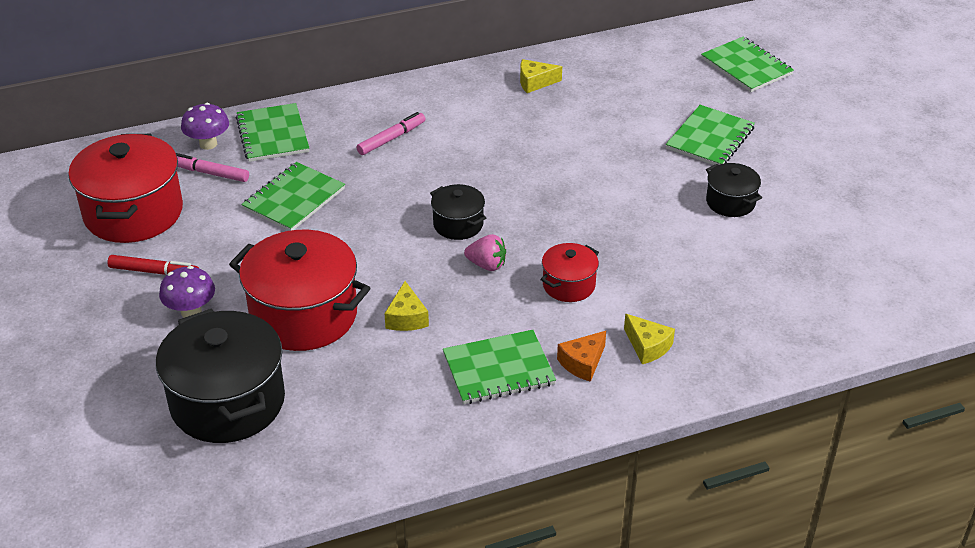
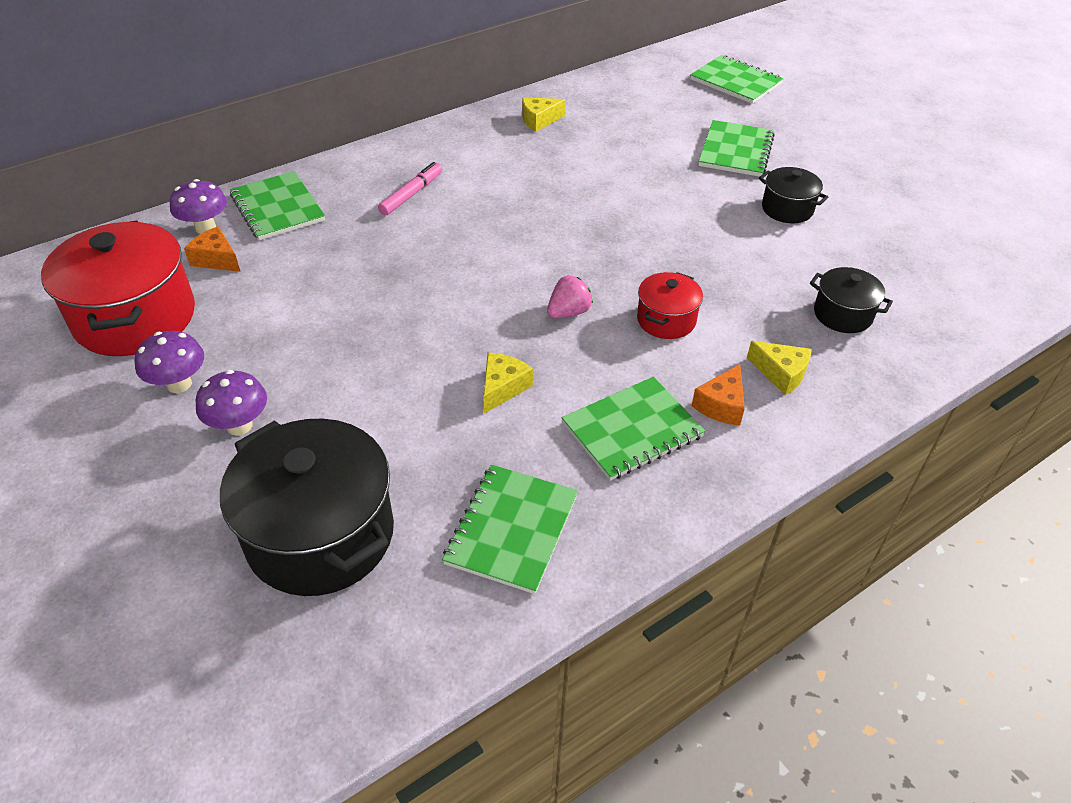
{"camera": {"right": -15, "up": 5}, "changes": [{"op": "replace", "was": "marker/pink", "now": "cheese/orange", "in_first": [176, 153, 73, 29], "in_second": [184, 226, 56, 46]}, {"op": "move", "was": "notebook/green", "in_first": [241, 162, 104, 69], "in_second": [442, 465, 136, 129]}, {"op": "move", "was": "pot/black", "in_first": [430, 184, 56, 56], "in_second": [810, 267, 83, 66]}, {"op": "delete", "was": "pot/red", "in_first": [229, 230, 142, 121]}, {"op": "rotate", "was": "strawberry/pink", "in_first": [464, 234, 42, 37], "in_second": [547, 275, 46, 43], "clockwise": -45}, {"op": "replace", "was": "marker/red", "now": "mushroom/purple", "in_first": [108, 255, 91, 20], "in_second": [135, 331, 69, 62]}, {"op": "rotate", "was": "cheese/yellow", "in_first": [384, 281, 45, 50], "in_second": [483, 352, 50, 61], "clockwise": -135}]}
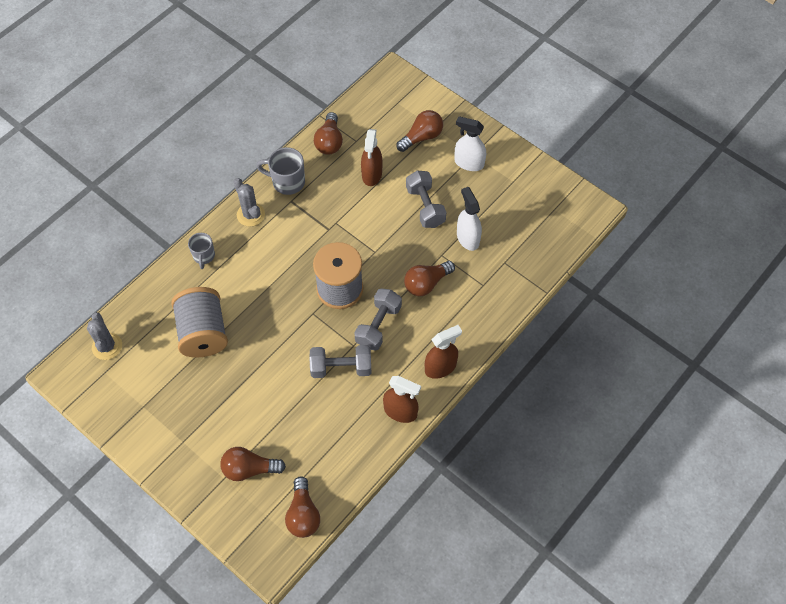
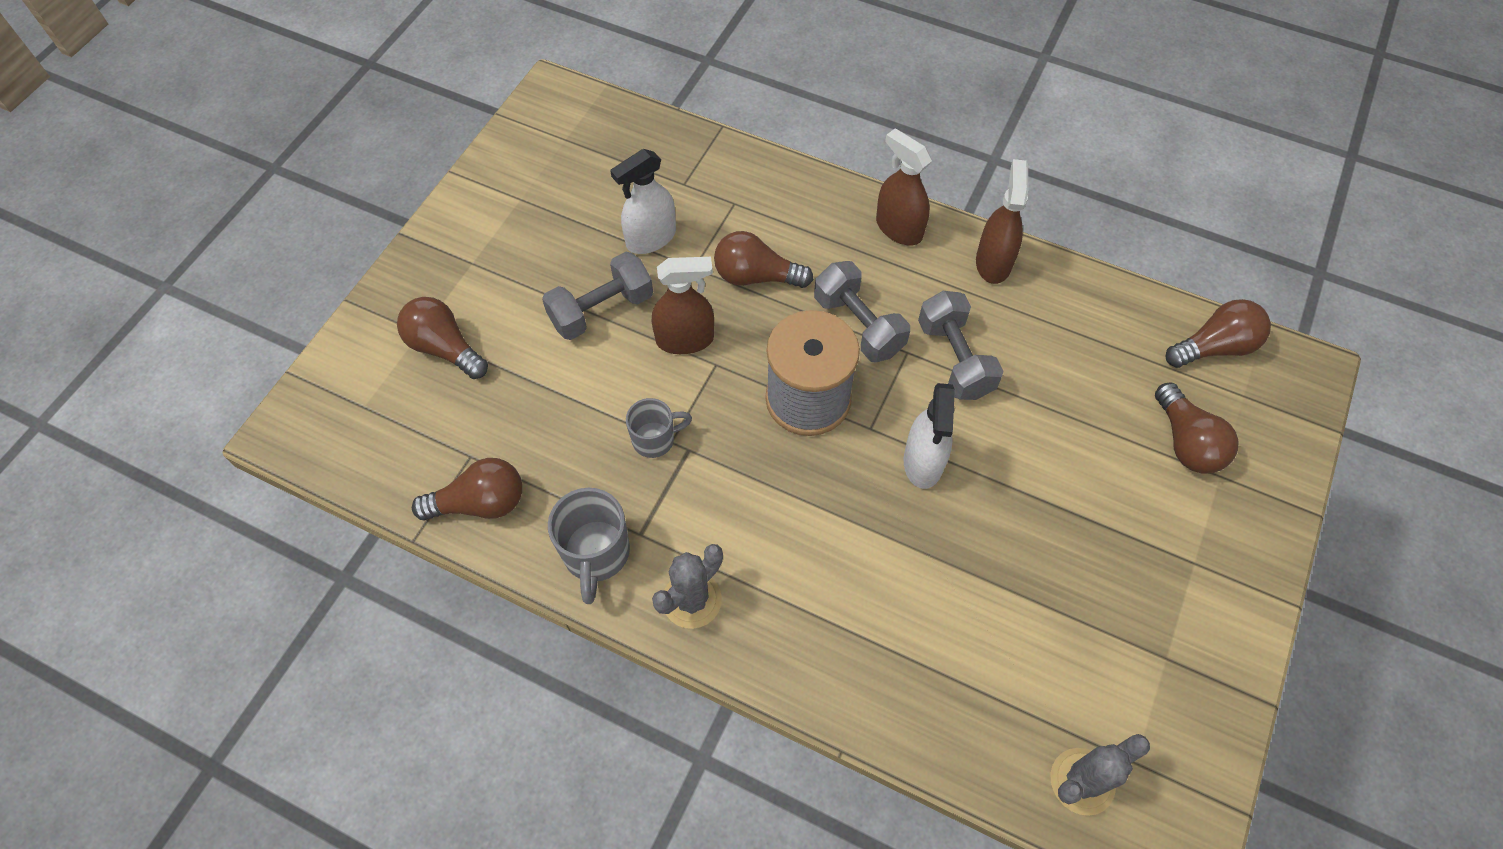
{"camera": {"right": -105, "up": 0}, "changes": [{"op": "move", "was": "spray bottle/white", "in_first": [454, 116, 32, 55], "in_second": [904, 383, 51, 106]}, {"op": "move", "was": "spray bottle/brown", "in_first": [361, 129, 22, 57], "in_second": [652, 257, 62, 97]}, {"op": "move", "was": "mug/grey", "in_first": [188, 233, 27, 36], "in_second": [626, 398, 66, 60]}, {"op": "rotate", "was": "light bulb/brown", "in_first": [404, 261, 51, 35], "in_second": [714, 231, 99, 57], "clockwise": 150}, {"op": "delete", "was": "spool/grey", "in_first": [171, 287, 57, 71]}, {"op": "rotate", "was": "dumbbell/grey", "in_first": [354, 289, 48, 62], "in_second": [814, 261, 96, 101], "clockwise": 45}]}
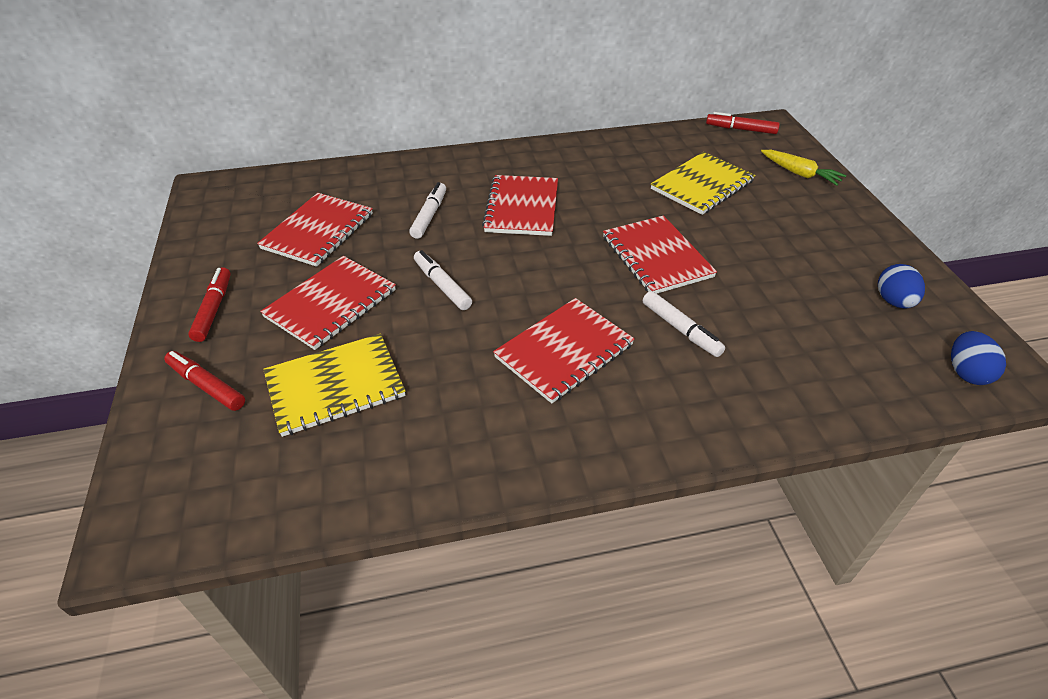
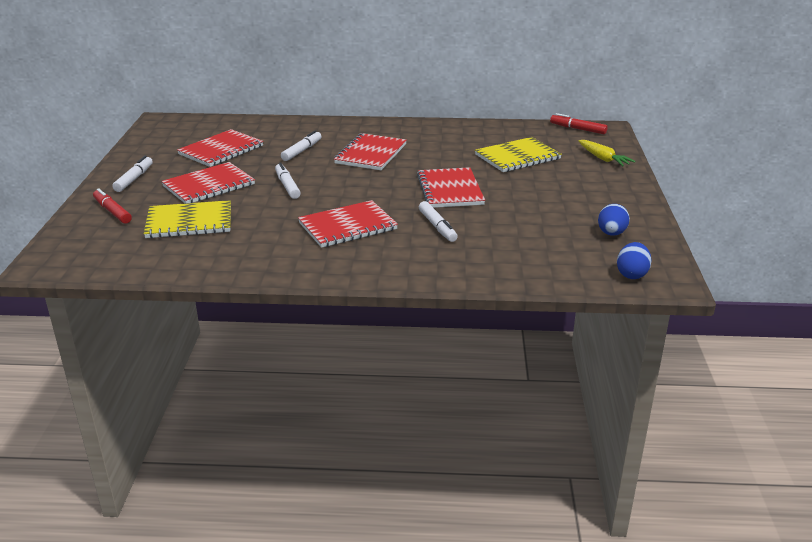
{"camera": {"right": 15, "up": -15}, "changes": [{"op": "recolor", "was": "marker/red", "now": "marker/white", "in_first": [188, 267, 43, 75], "in_second": [112, 156, 41, 36]}]}
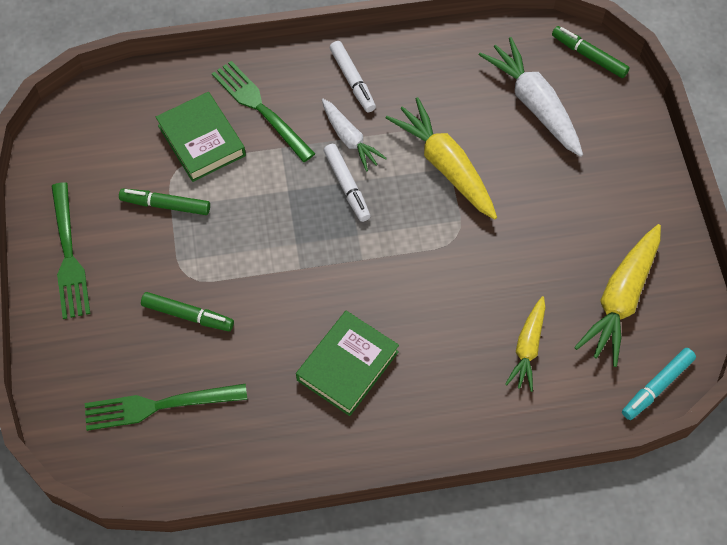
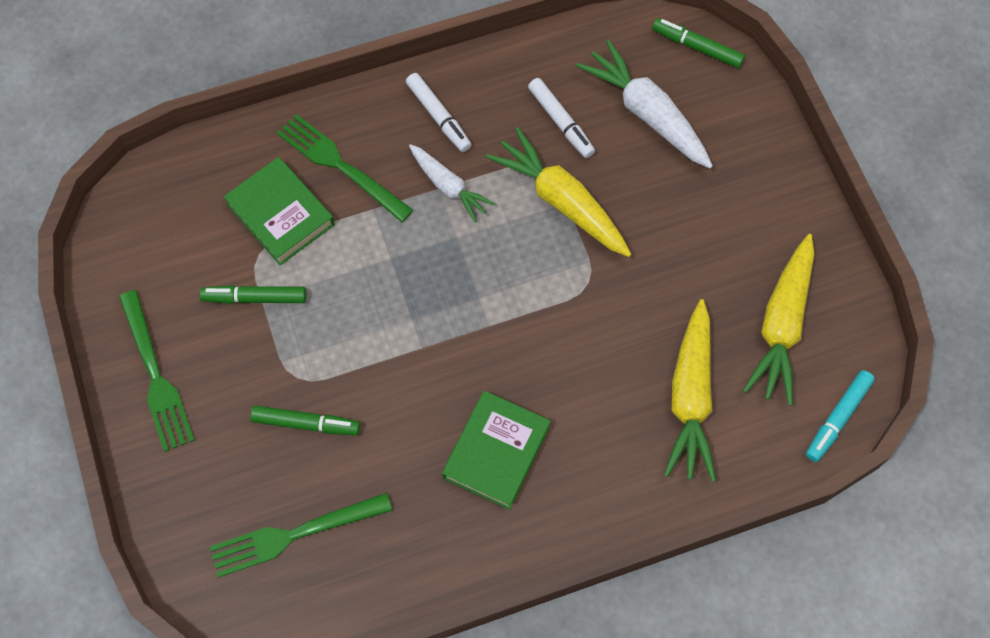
{"camera": {"right": -10, "up": 5}, "changes": [{"op": "move", "was": "marker/white", "in_first": [324, 144, 46, 78], "in_second": [528, 78, 67, 80]}, {"op": "resize", "was": "carrot/yellow", "in_first": [505, 296, 41, 96], "in_second": [664, 299, 52, 183], "ratio": 1.63}]}
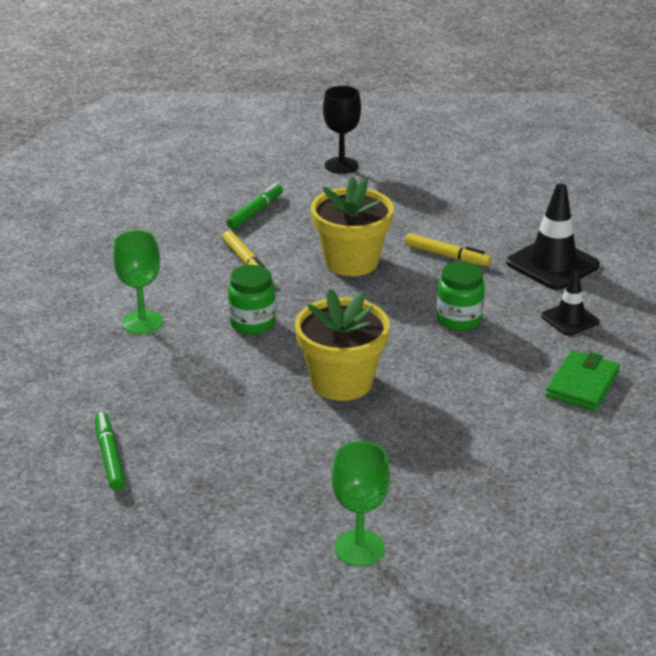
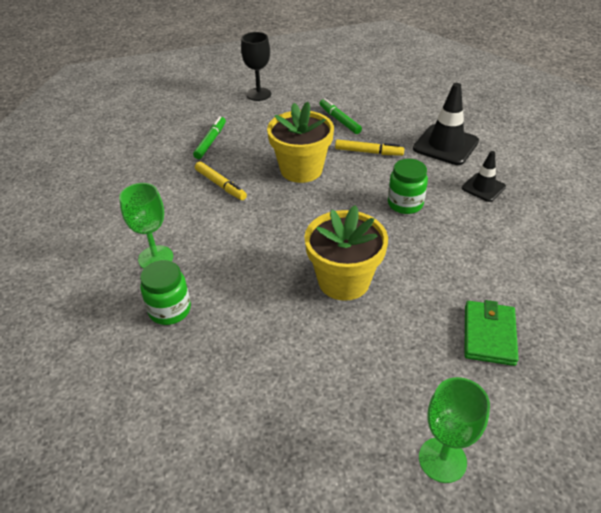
{"camera": {"right": -15, "up": 10}, "changes": [{"op": "move", "was": "jar/green", "in_first": [228, 265, 48, 69], "in_second": [140, 260, 51, 65]}, {"op": "move", "was": "wallet/green", "in_first": [546, 350, 74, 61], "in_second": [464, 300, 55, 66]}, {"op": "move", "was": "marker/green", "in_first": [95, 412, 31, 79], "in_second": [319, 98, 43, 36]}]}
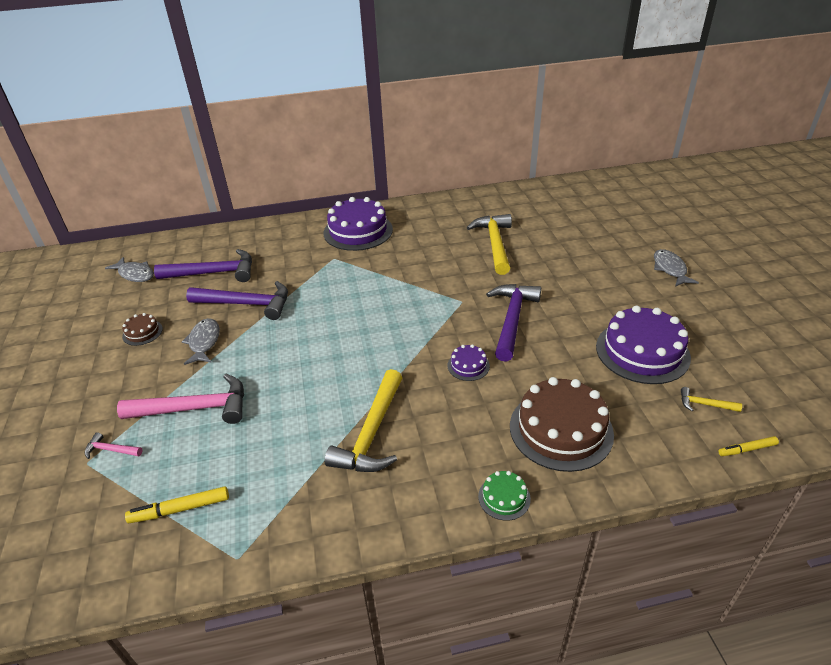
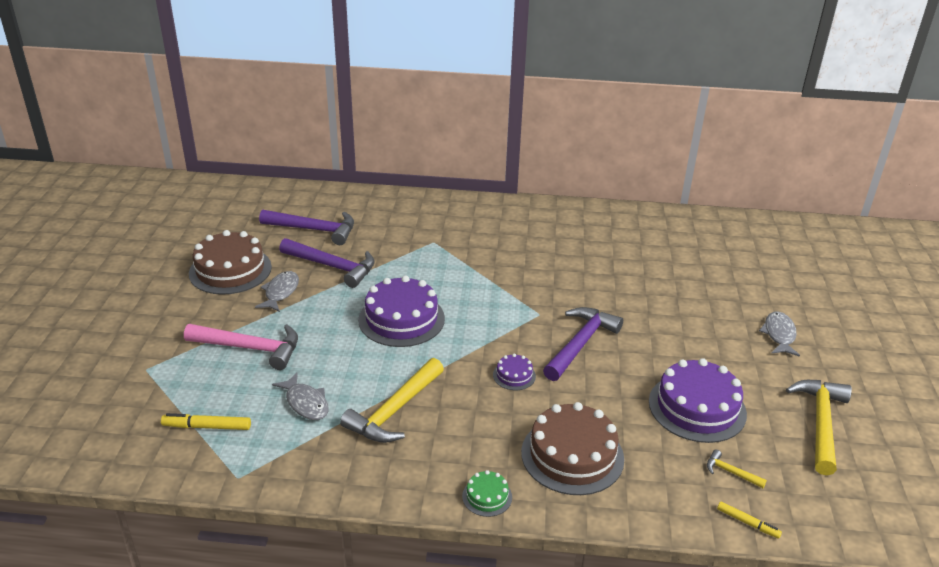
{"camera": {"right": 15, "up": -5}, "changes": [{"op": "move", "was": "cake/purple", "in_first": [324, 197, 69, 54], "in_second": [358, 275, 87, 72]}, {"op": "move", "was": "hammer/yellow", "in_first": [467, 214, 45, 61], "in_second": [786, 380, 66, 96]}, {"op": "move", "was": "fish/grey", "in_first": [105, 257, 49, 25], "in_second": [272, 373, 57, 47]}, {"op": "resize", "was": "cake/brown", "in_first": [122, 313, 41, 33], "in_second": [189, 230, 83, 65], "ratio": 2.16}, {"op": "delete", "was": "hammer/pink", "in_first": [85, 432, 57, 27]}, {"op": "rotate", "was": "marker/yellow", "in_first": [718, 436, 61, 20], "in_second": [717, 501, 65, 38], "clockwise": -150}]}
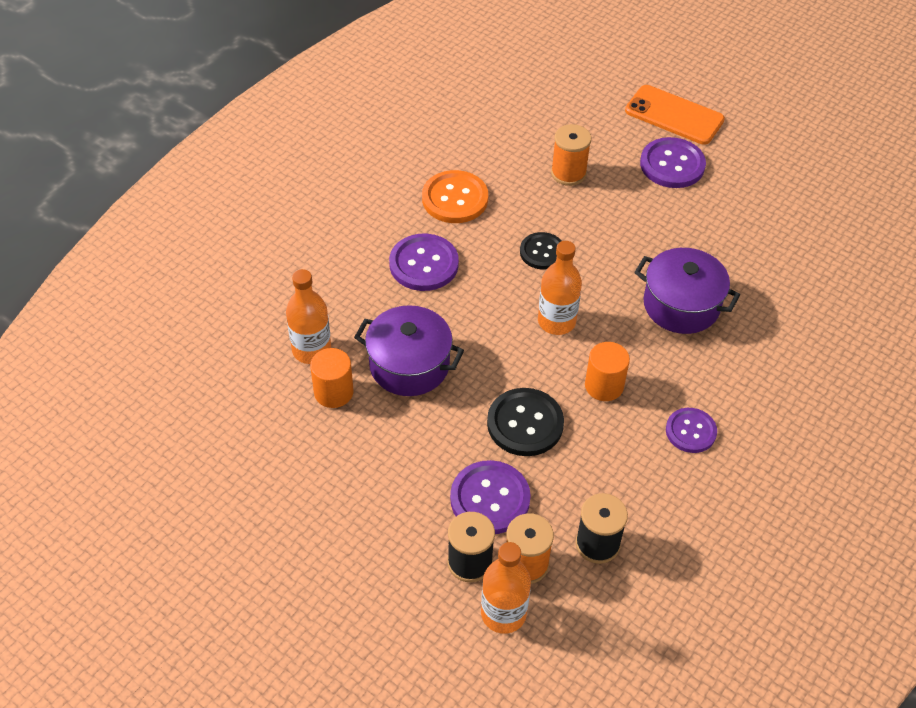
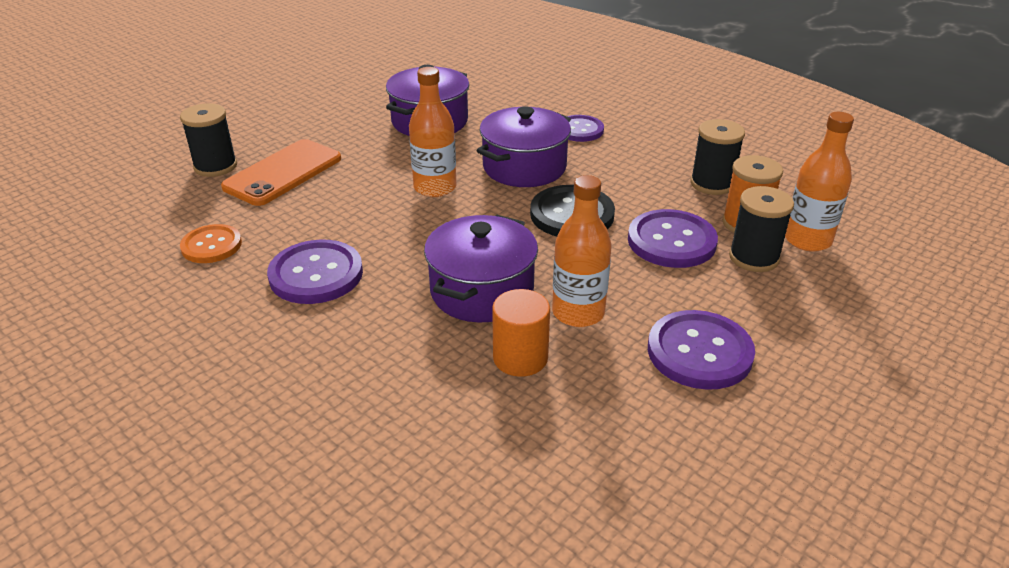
{"camera": {"right": -85, "up": -15}, "changes": [{"op": "move", "was": "phone/orange", "in_first": [625, 85, 100, 60], "in_second": [221, 139, 120, 67]}, {"op": "recolor", "was": "spool/orange", "now": "spool/black", "in_first": [551, 124, 40, 62], "in_second": [180, 103, 57, 74]}, {"op": "move", "was": "button/purple", "in_first": [640, 137, 66, 51], "in_second": [648, 310, 107, 80]}, {"op": "resize", "was": "button/orange", "in_first": [422, 170, 66, 53], "in_second": [180, 224, 62, 39], "ratio": 0.66}, {"op": "delete", "was": "button/black", "in_first": [520, 232, 42, 38]}, {"op": "move", "was": "bottle/orange", "in_first": [286, 269, 45, 95], "in_second": [552, 175, 60, 152]}, {"op": "replace", "was": "cylinder/orange", "now": "pot/purple", "in_first": [585, 342, 45, 59], "in_second": [477, 106, 94, 81]}]}
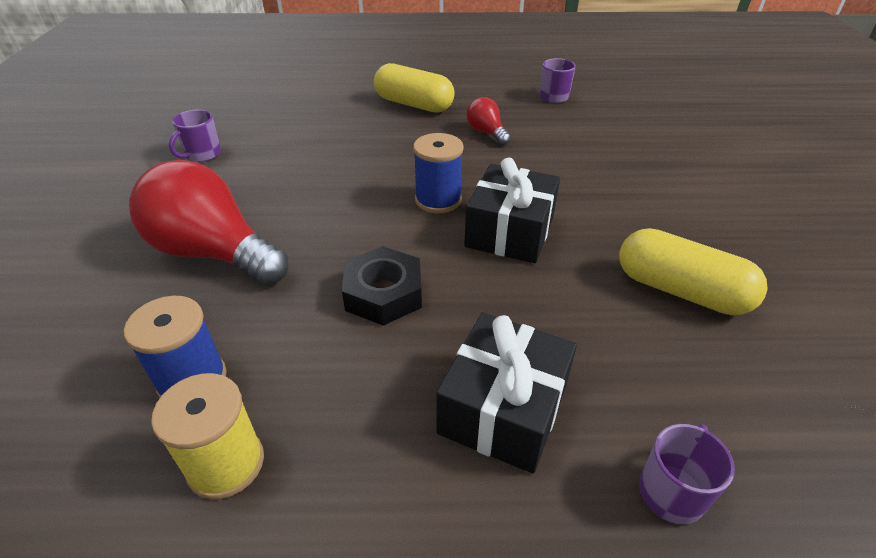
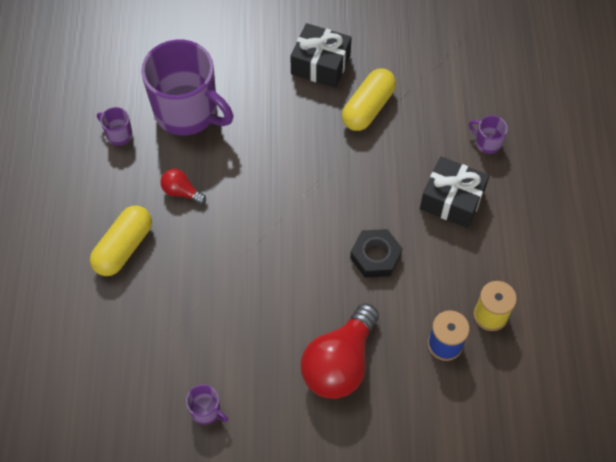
{"camera": {"right": -90, "up": 20}, "changes": [{"op": "rotate", "was": "light bulb/red", "in_first": [466, 97, 45, 48], "in_second": [160, 169, 46, 35], "clockwise": 60}, {"op": "delete", "was": "spool/blue", "in_first": [413, 133, 51, 80]}, {"op": "move", "was": "gift/black", "in_first": [464, 158, 96, 105], "in_second": [290, 23, 62, 65]}, {"op": "insert", "now": "mug/purple", "in_second": [141, 40, 92, 96]}]}
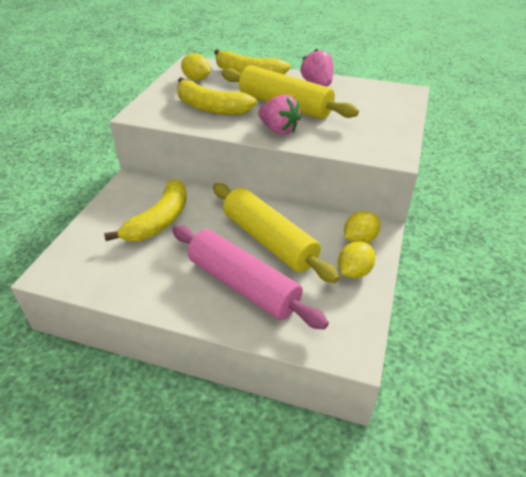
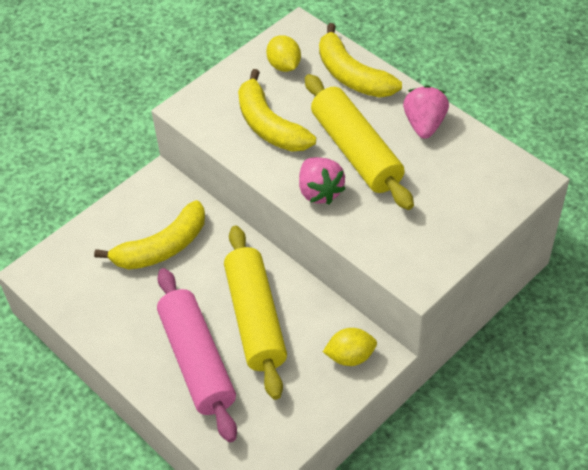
{"camera": {"right": 30, "up": 10}, "changes": [{"op": "delete", "was": "lemon/yellow", "in_first": [338, 241, 38, 38]}]}
